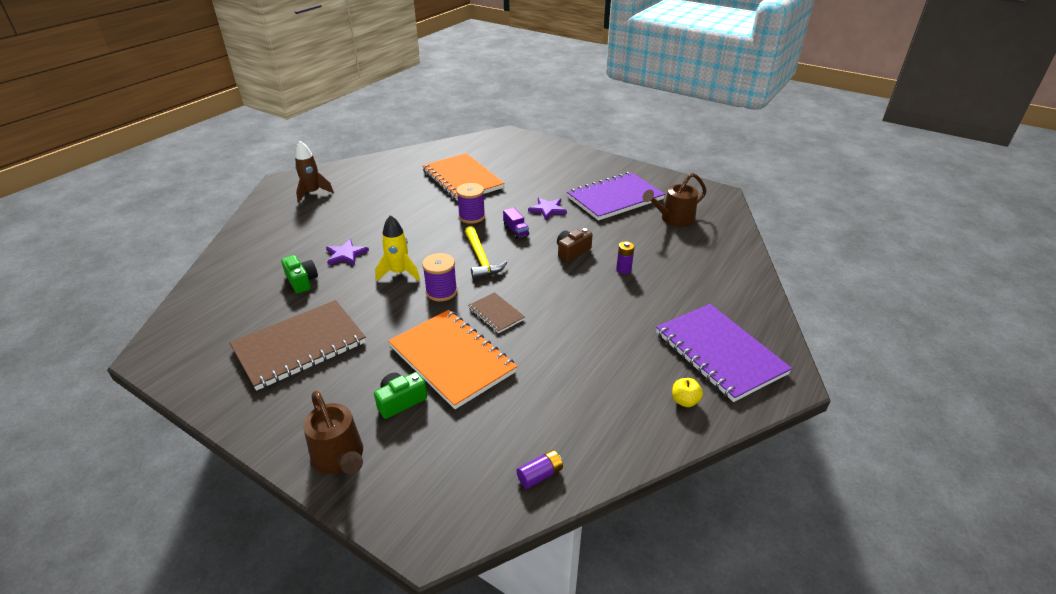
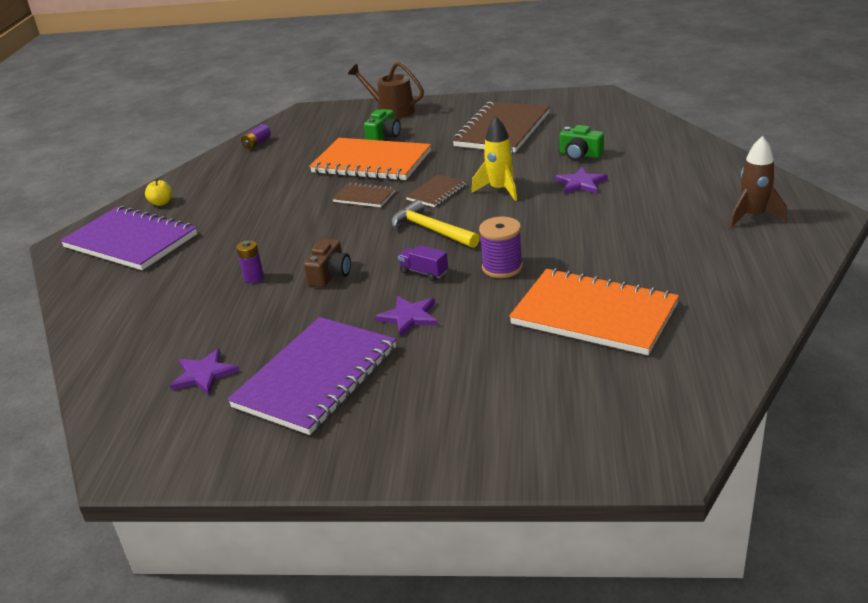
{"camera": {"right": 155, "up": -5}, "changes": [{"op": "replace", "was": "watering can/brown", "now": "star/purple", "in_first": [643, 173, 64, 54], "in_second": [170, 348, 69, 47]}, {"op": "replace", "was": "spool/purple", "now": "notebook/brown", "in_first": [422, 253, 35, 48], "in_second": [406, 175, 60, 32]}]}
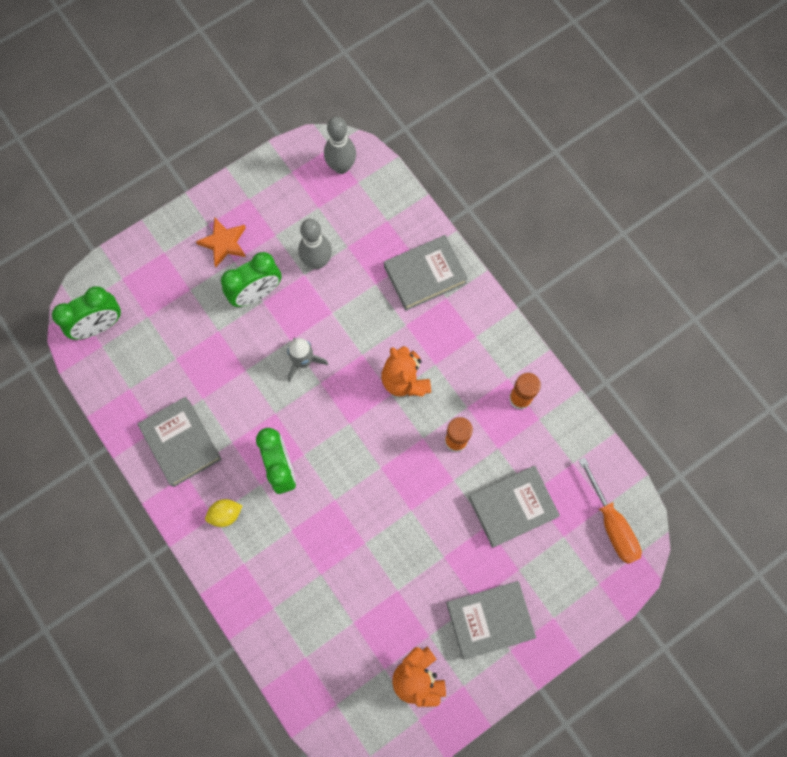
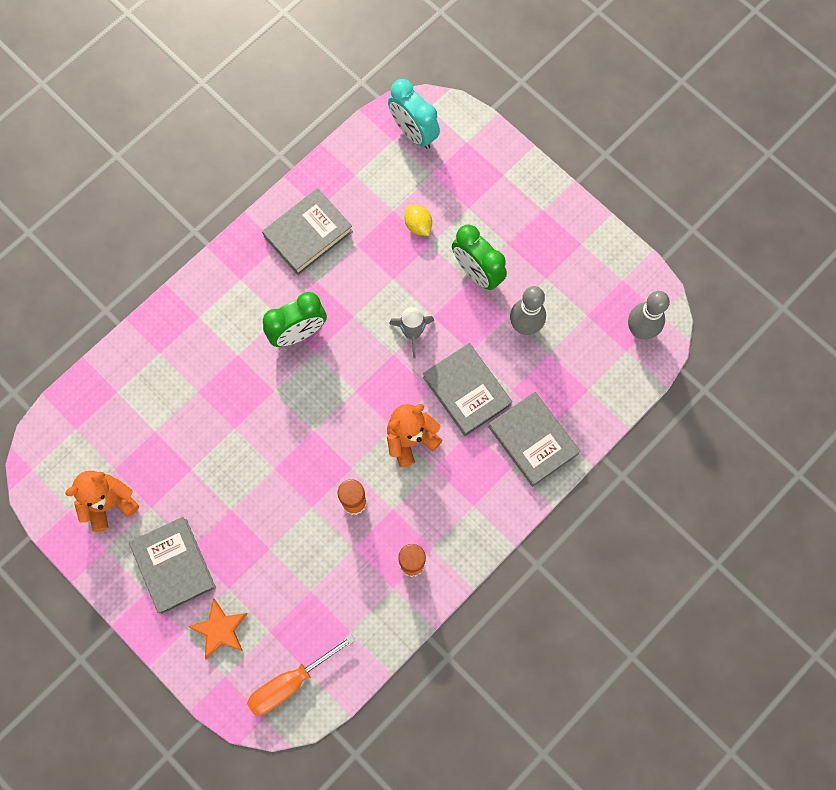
{"camera": {"right": 80, "up": 0}, "changes": [{"op": "move", "was": "star/orange", "in_first": [196, 217, 50, 50], "in_second": [188, 598, 59, 61]}, {"op": "recolor", "was": "clock/green", "now": "clock/turquoise", "in_first": [52, 286, 69, 54], "in_second": [388, 79, 52, 70]}, {"op": "move", "was": "book/grey", "in_first": [469, 466, 91, 82], "in_second": [423, 343, 89, 93]}, {"op": "move", "was": "lemon/yellow", "in_first": [205, 499, 38, 28], "in_second": [405, 205, 27, 31]}]}
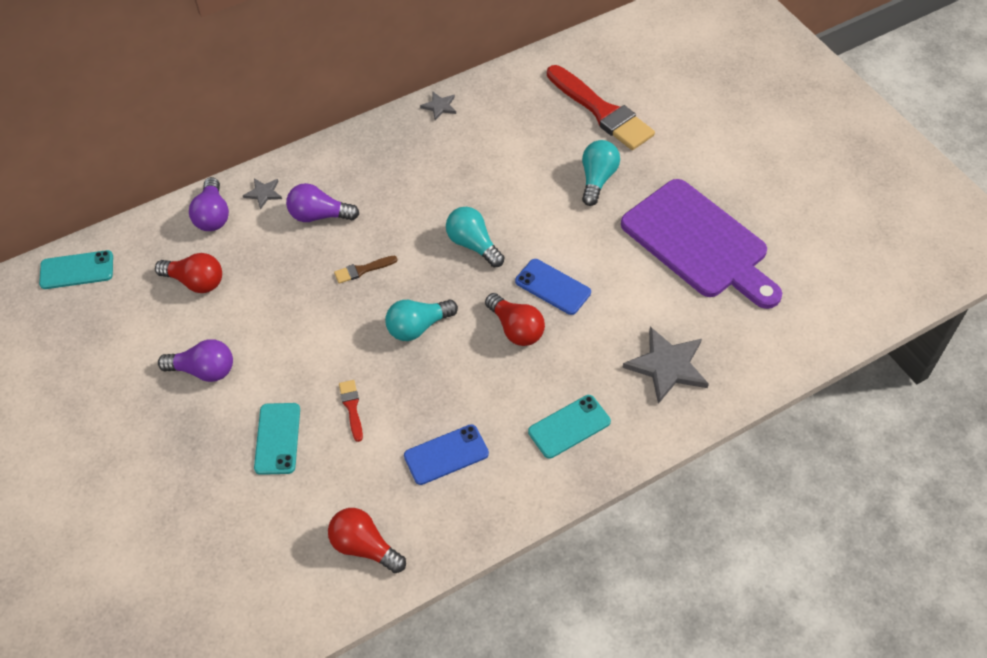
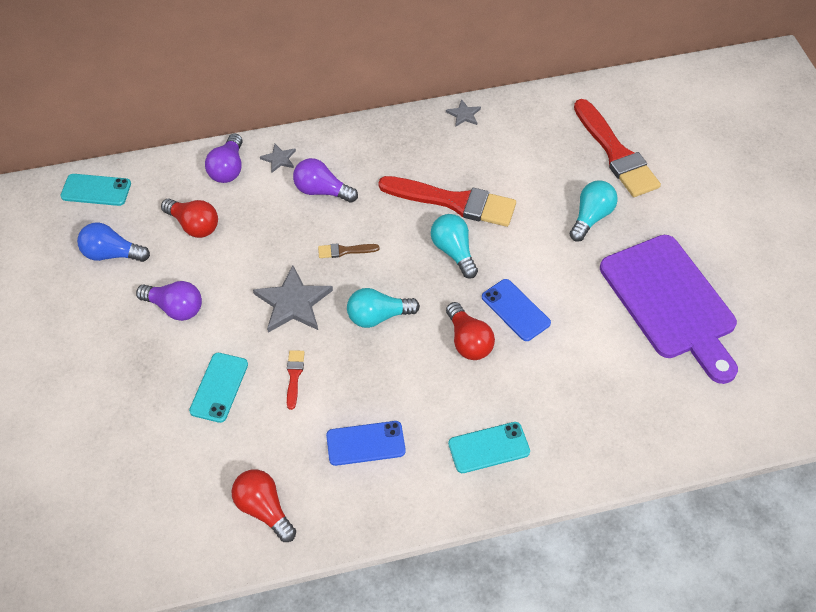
{"camera": {"right": 15, "up": 0}, "changes": [{"op": "move", "was": "star/grey", "in_first": [622, 327, 87, 77], "in_second": [253, 265, 80, 68]}, {"op": "insert", "now": "brush/red", "in_second": [378, 176, 138, 51]}, {"op": "insert", "now": "light bulb/blue", "in_second": [77, 222, 73, 40]}]}
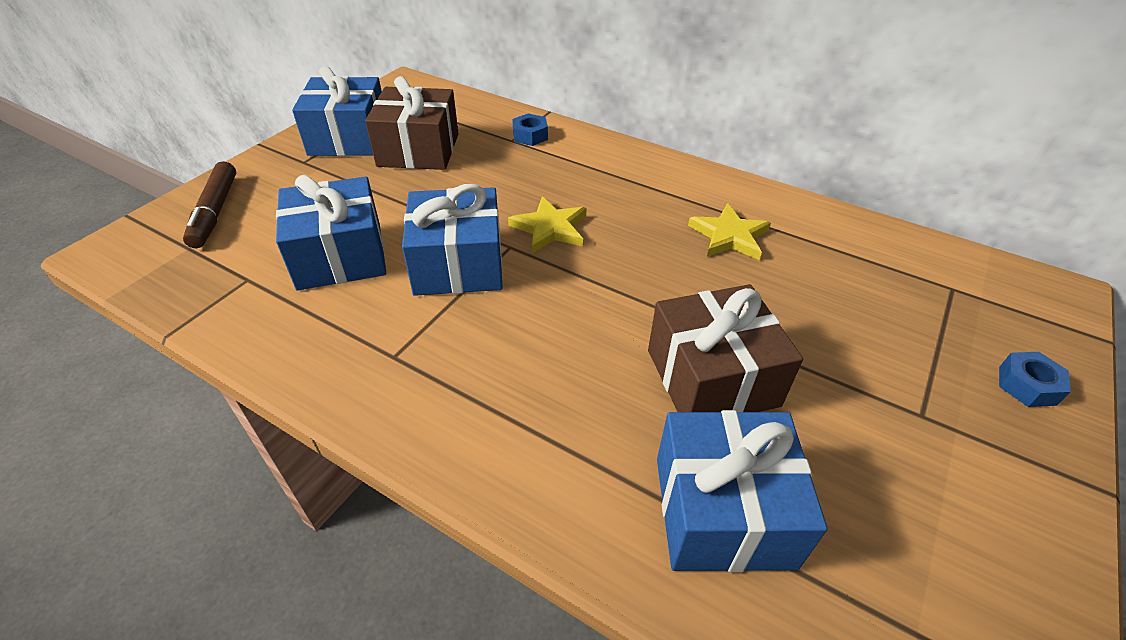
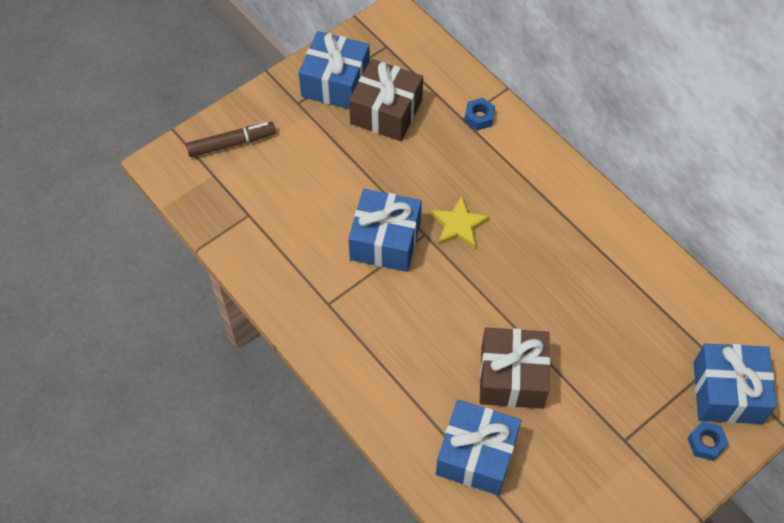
{"camera": {"right": 20, "up": 15}, "changes": [{"op": "rotate", "was": "marker/brown", "in_first": [183, 161, 53, 87], "in_second": [186, 122, 90, 35], "clockwise": -120}, {"op": "move", "was": "gift/blue", "in_first": [276, 175, 110, 116], "in_second": [693, 344, 84, 80]}, {"op": "delete", "was": "star/yellow", "in_first": [688, 203, 83, 57]}]}
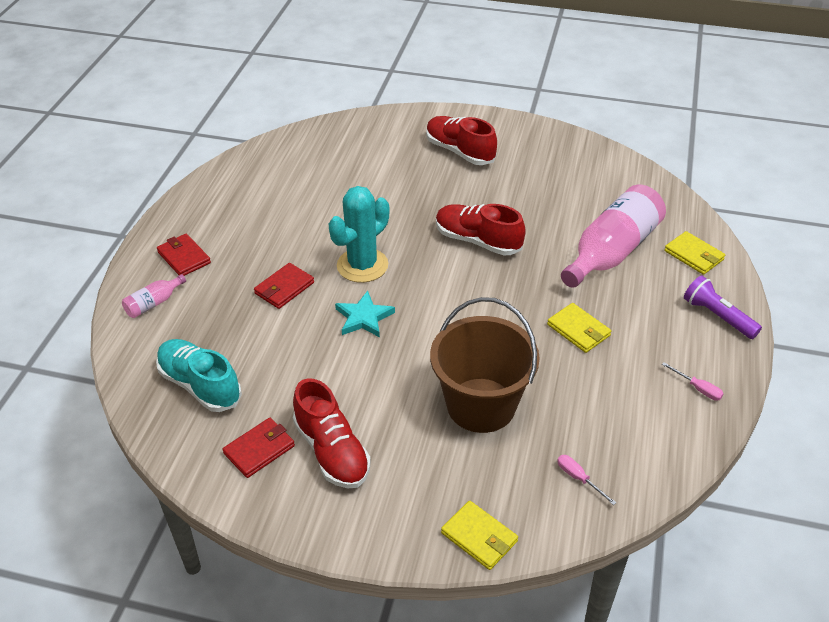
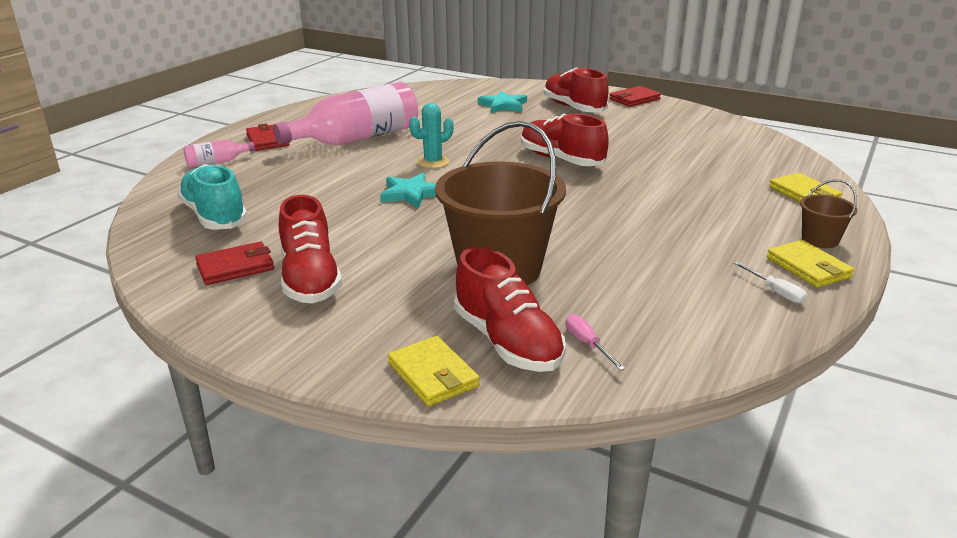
{"camera": {"right": 15, "up": -15}, "changes": [{"op": "move", "was": "bottle/pink", "in_first": [561, 185, 105, 103], "in_second": [273, 82, 145, 63]}, {"op": "resize", "was": "cactus/turquoise", "in_first": [328, 186, 61, 97], "in_second": [409, 103, 44, 65], "ratio": 0.6}, {"op": "move", "was": "wallet/red", "in_first": [254, 263, 60, 46], "in_second": [609, 86, 52, 21]}, {"op": "replace", "was": "flashlight/purple", "now": "bucket/brown", "in_first": [684, 275, 78, 64], "in_second": [800, 179, 58, 69]}, {"op": "move", "was": "wallet/yellow", "in_first": [547, 303, 64, 50], "in_second": [767, 240, 87, 48]}, {"op": "recolor", "was": "screwdriver/pink", "now": "screwdriver/white", "in_first": [662, 362, 61, 39], "in_second": [734, 262, 73, 42]}, {"op": "insert", "now": "star/turquoise", "in_second": [478, 91, 49, 22]}, {"op": "insert", "now": "shoe/red", "in_second": [454, 247, 112, 125]}]}
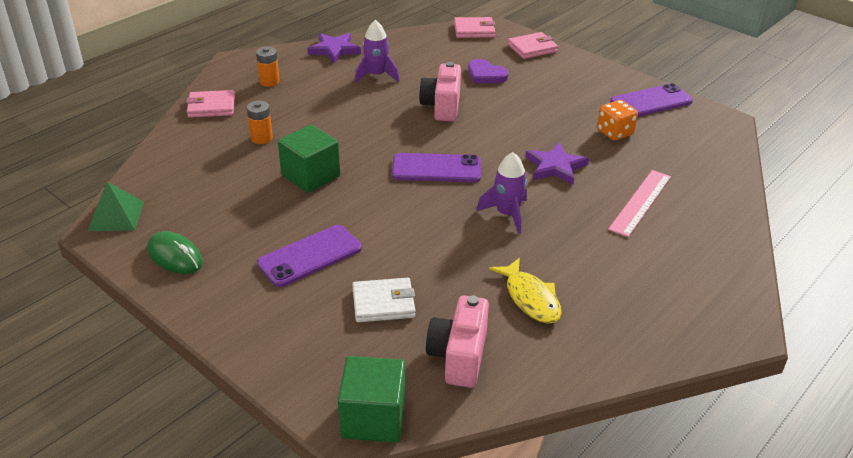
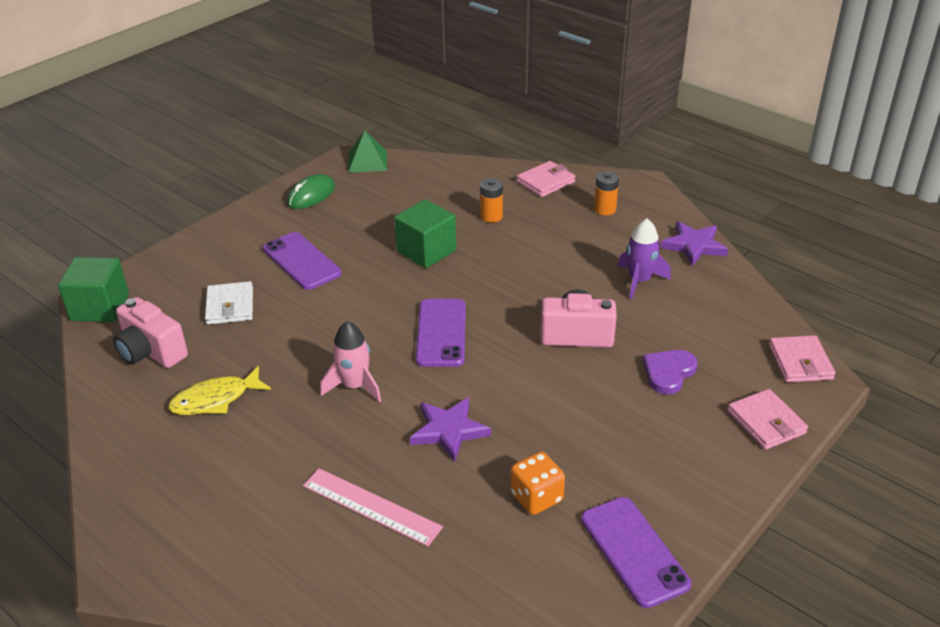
{"camera": {"right": 90, "up": 0}, "changes": [{"op": "rotate", "was": "wallet/pink", "in_first": [186, 90, 49, 28], "in_second": [517, 161, 59, 36], "clockwise": 60}, {"op": "recolor", "was": "rocket/purple", "now": "rocket/pink", "in_first": [476, 152, 51, 81], "in_second": [320, 321, 61, 82]}, {"op": "rotate", "was": "camera/pink", "in_first": [426, 295, 63, 93], "in_second": [113, 297, 75, 71], "clockwise": -150}]}
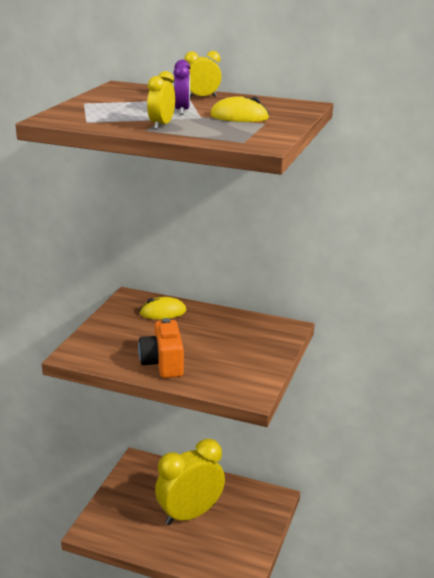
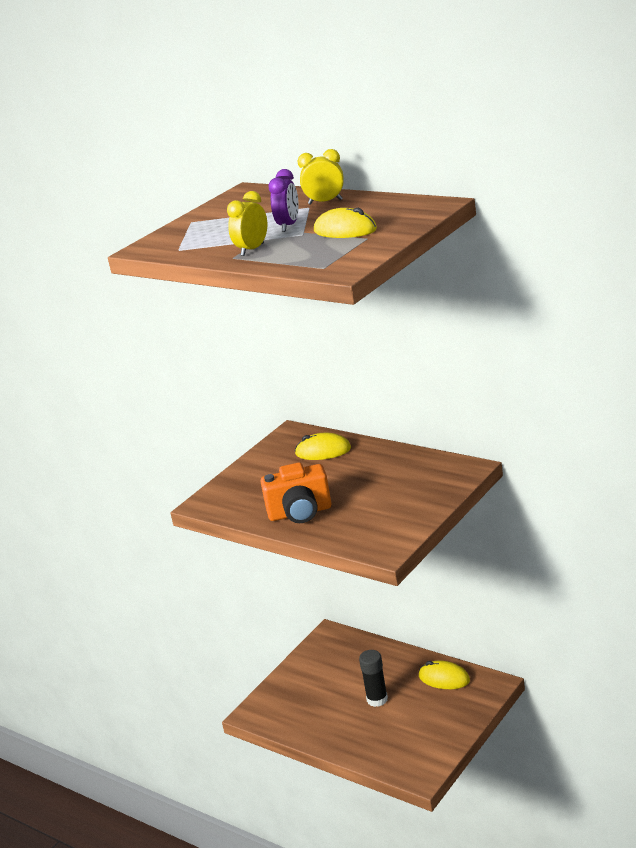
{"camera": {"right": 20, "up": 0}, "changes": [{"op": "rotate", "was": "camera/orange", "in_first": [138, 318, 46, 60], "in_second": [260, 462, 72, 61], "clockwise": -105}, {"op": "replace", "was": "clock/yellow", "now": "glue stick/black", "in_first": [155, 439, 70, 86], "in_second": [359, 650, 29, 57]}, {"op": "insert", "now": "mouse/yellow", "in_second": [419, 661, 51, 28]}]}
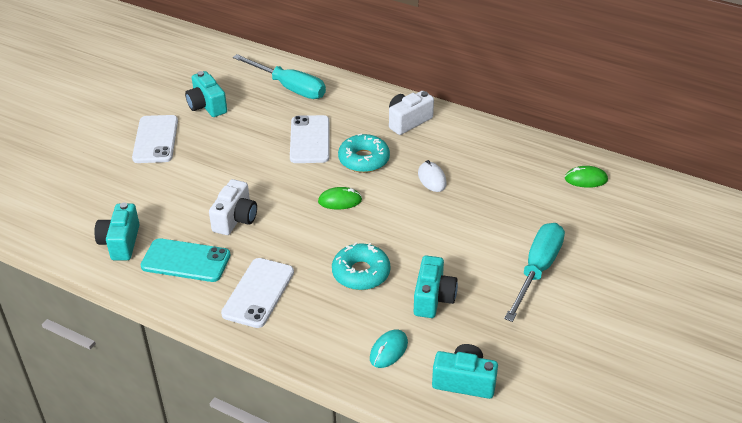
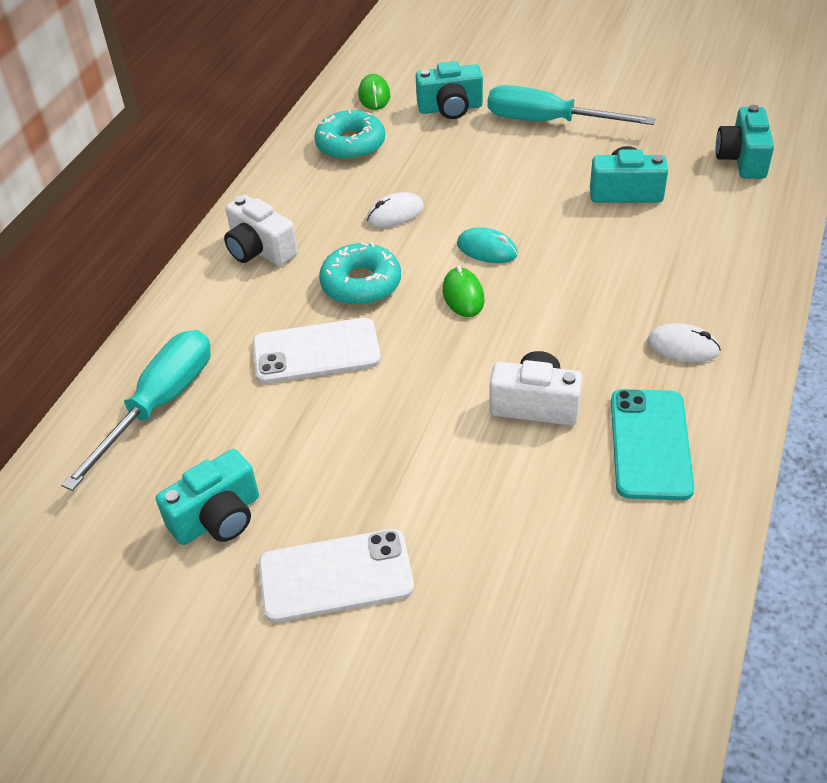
{"camera": {"right": -95, "up": 5}, "changes": [{"op": "move", "was": "camera/turquoise", "in_first": [94, 203, 46, 57], "in_second": [416, 61, 67, 58]}, {"op": "move", "was": "donut/turquoise", "in_first": [332, 243, 58, 47], "in_second": [314, 110, 71, 51]}, {"op": "replace", "was": "phone/white", "now": "mouse/white", "in_first": [221, 258, 73, 70], "in_second": [647, 323, 74, 40]}, {"op": "move", "was": "mouse/turquoise", "in_first": [370, 330, 38, 38], "in_second": [457, 227, 61, 36]}]}
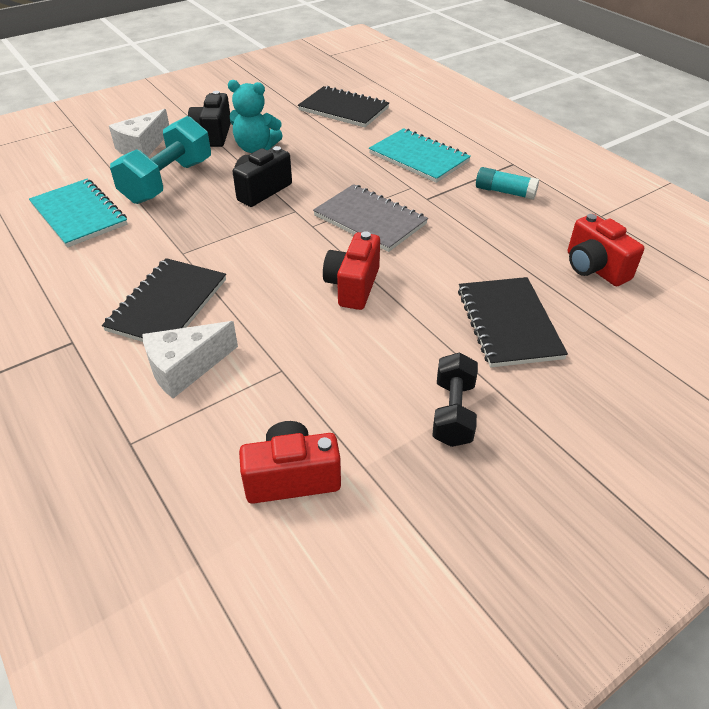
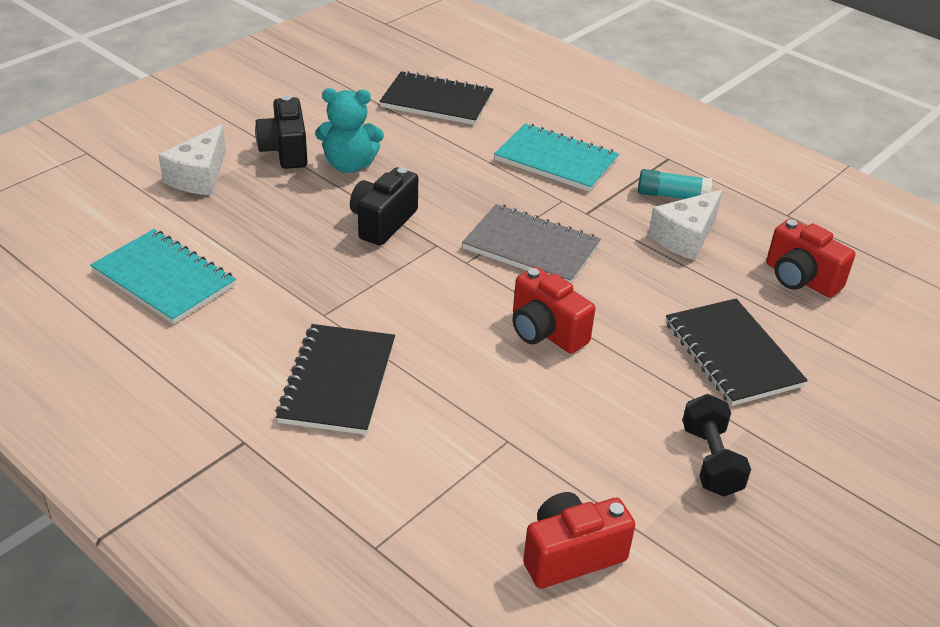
{"camera": {"right": -15, "up": -5}, "changes": [{"op": "delete", "was": "dumbbell/turquoise", "in_first": [110, 116, 101, 88]}, {"op": "rotate", "was": "camera/red", "in_first": [323, 231, 57, 79], "in_second": [512, 267, 83, 87], "clockwise": -45}, {"op": "move", "was": "cheese/white", "in_first": [142, 321, 96, 77], "in_second": [648, 190, 75, 71]}]}
